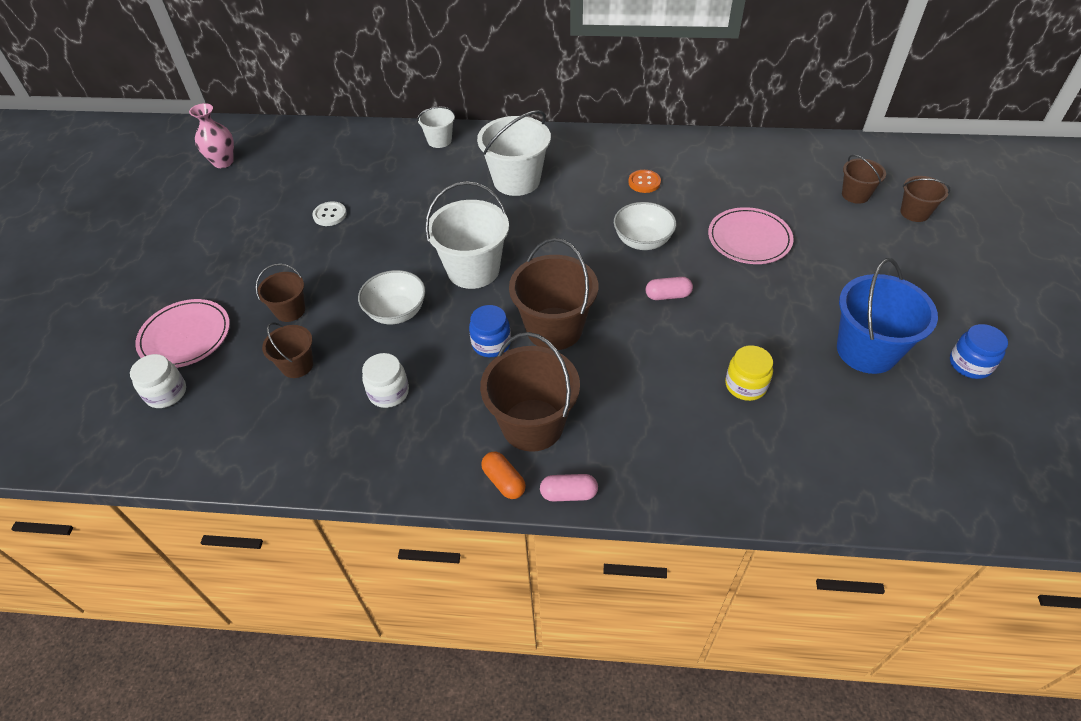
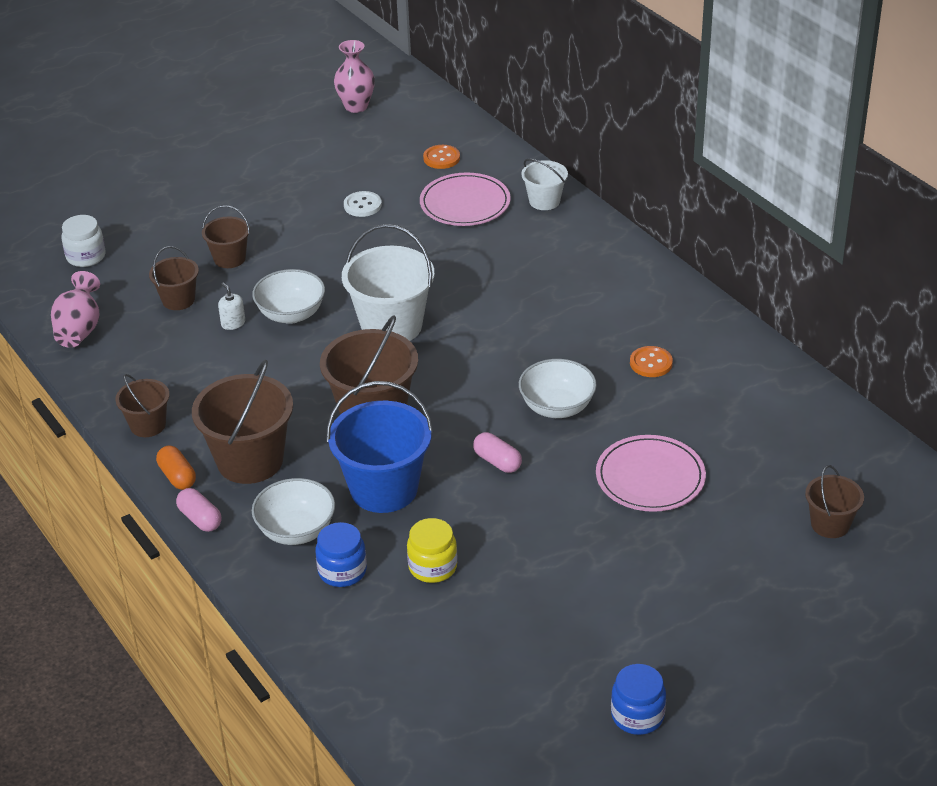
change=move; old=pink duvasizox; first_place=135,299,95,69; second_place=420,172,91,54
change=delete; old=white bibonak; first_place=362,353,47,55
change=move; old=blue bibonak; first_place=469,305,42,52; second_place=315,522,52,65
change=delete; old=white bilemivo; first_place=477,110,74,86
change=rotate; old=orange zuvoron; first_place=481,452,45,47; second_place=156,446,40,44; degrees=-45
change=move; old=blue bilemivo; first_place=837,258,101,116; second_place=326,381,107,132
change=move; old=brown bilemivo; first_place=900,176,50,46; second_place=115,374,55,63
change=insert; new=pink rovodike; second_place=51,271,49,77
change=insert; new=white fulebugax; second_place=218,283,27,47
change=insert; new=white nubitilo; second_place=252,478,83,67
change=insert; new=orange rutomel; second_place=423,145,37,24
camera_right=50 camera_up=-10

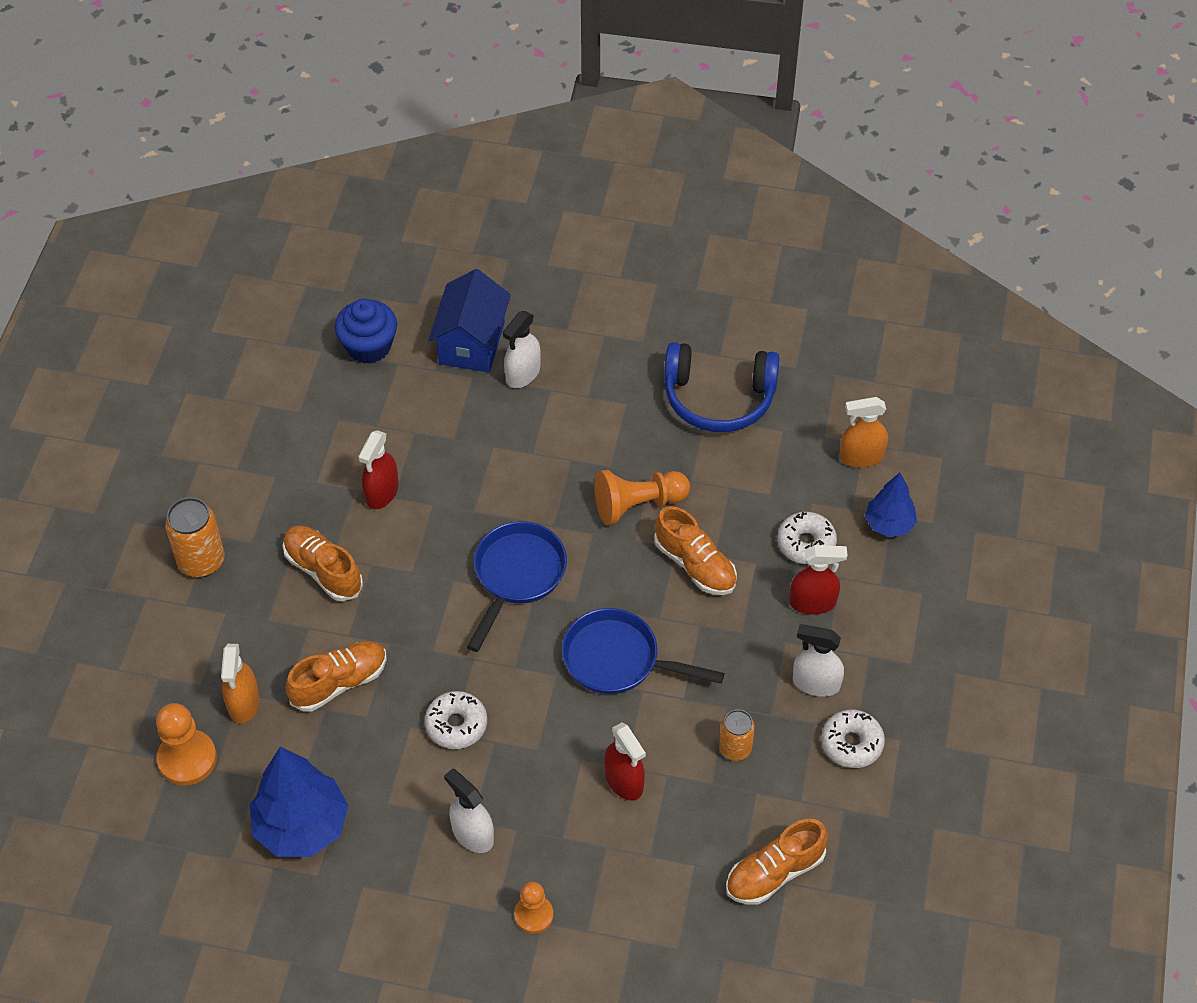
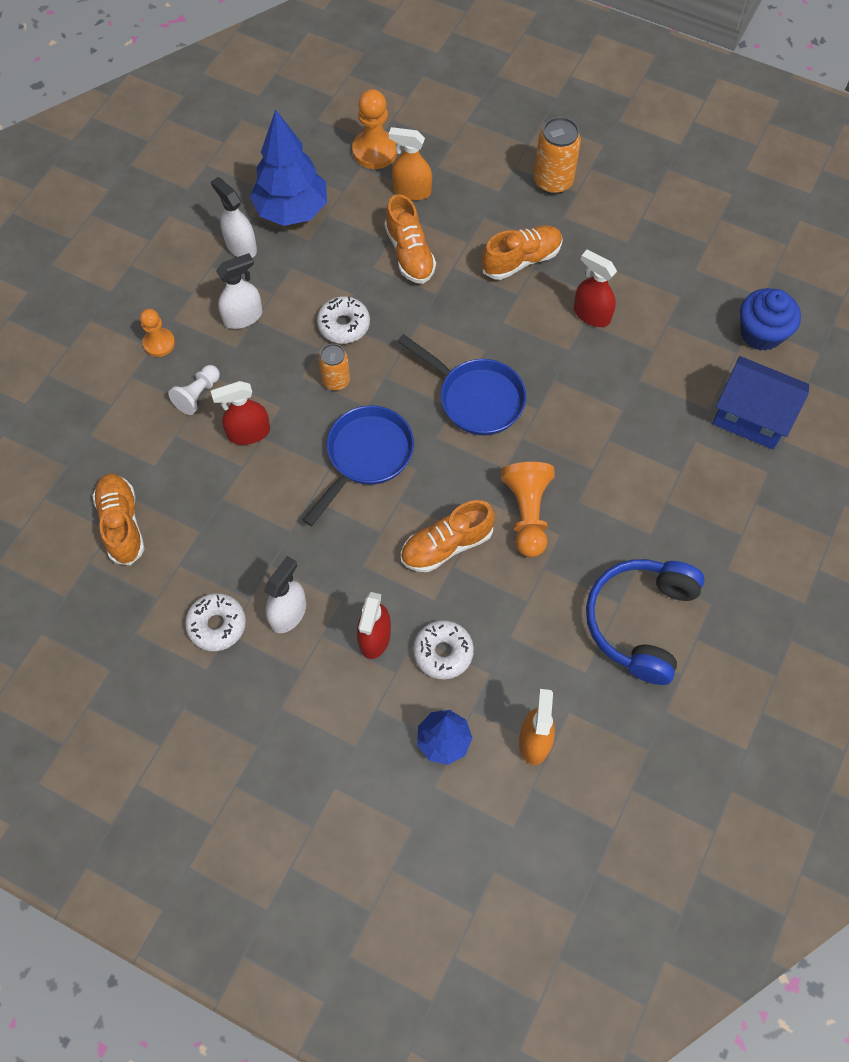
change=move; old=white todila; first_place=503,311,38,77; second_place=211,177,46,81
change=move; old=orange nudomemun; first_place=719,710,36,51; second_place=319,344,31,47
change=insert; new=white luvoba; second_place=168,365,52,50
camera_right=105 camera_up=10

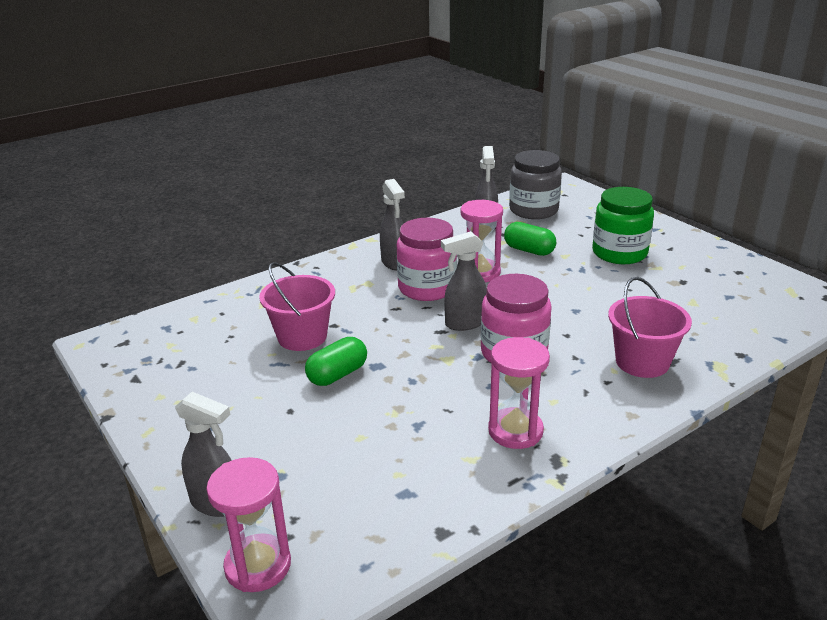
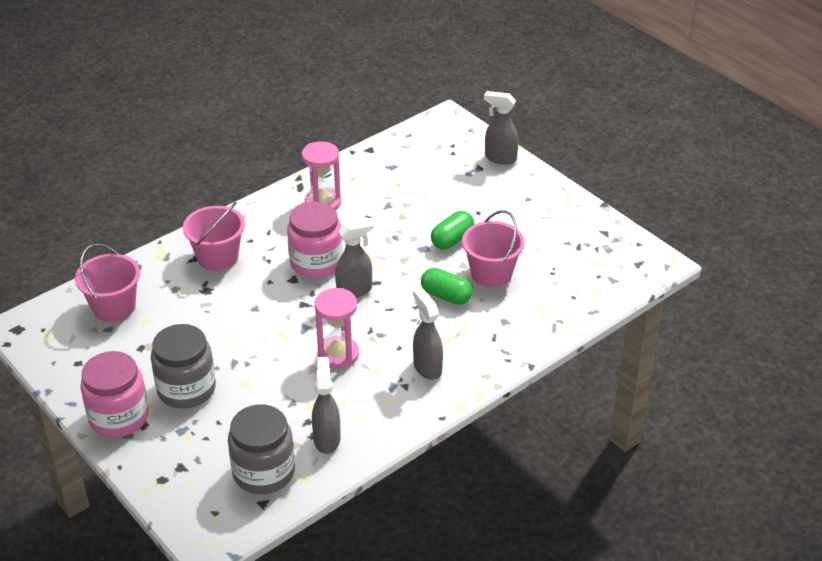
change=delete; old=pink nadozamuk; first_place=206,457,85,135
change=move; old=pink bibonak; first_place=397,218,60,83; second_place=80,351,69,87
change=move; old=green zuvoron; first_place=504,222,52,34; second_place=421,268,52,37
change=recolor; old=green bibonak; new=grey bibonak; first_place=592,187,62,77; second_place=151,324,65,85
change=insert; new=pink bilemivo; second_place=75,244,65,78
camera_right=175 camera_up=10

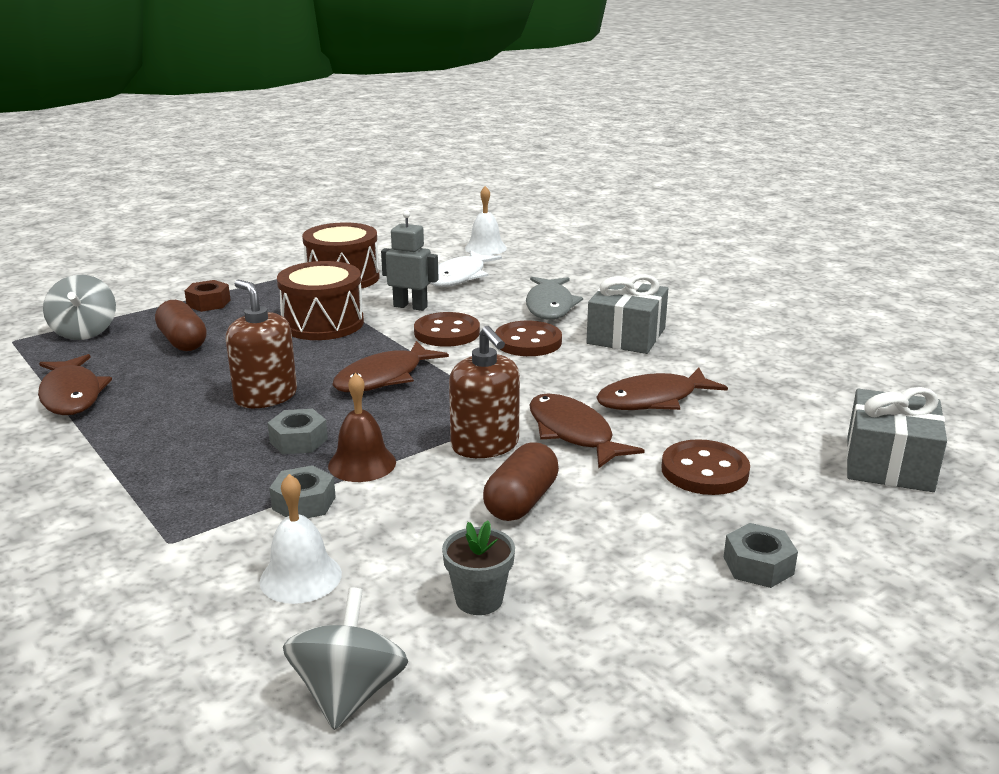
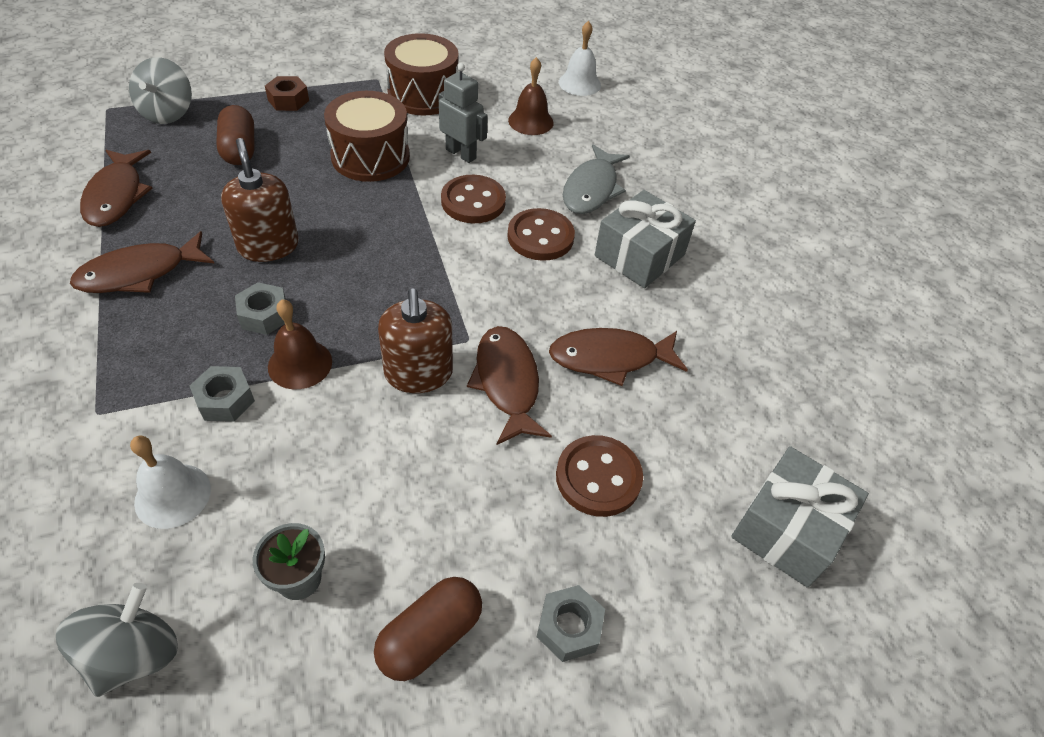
change=move; old=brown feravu; first_place=333,341,116,51; second_place=70,231,144,62
change=replace; old=white feravu; new=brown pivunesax; first_place=430,250,72,37; second_place=508,57,46,78
change=move; old=brown zuvoron; first_place=483,442,76,79; second_place=374,577,108,104
camera_right=15 camera_up=25

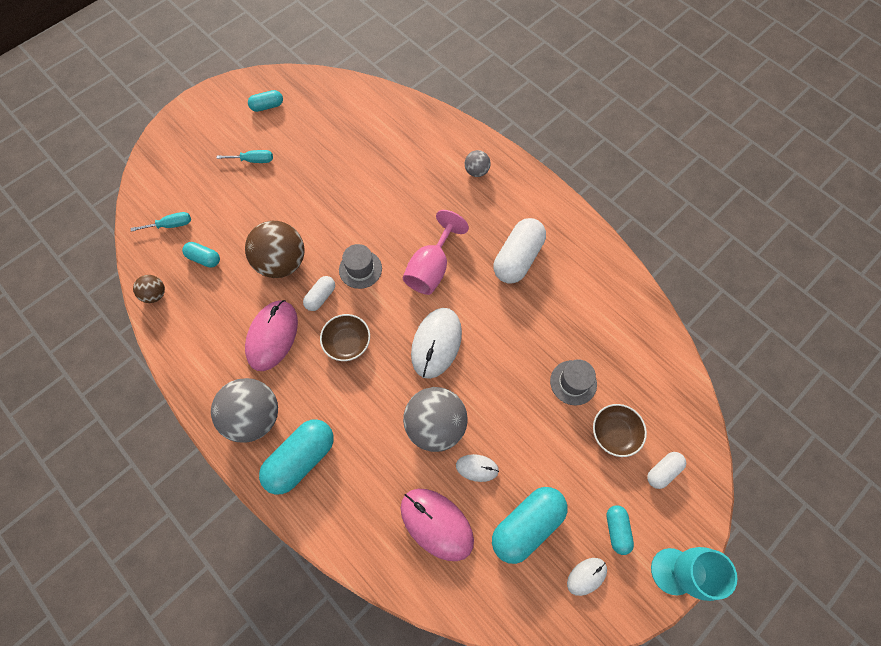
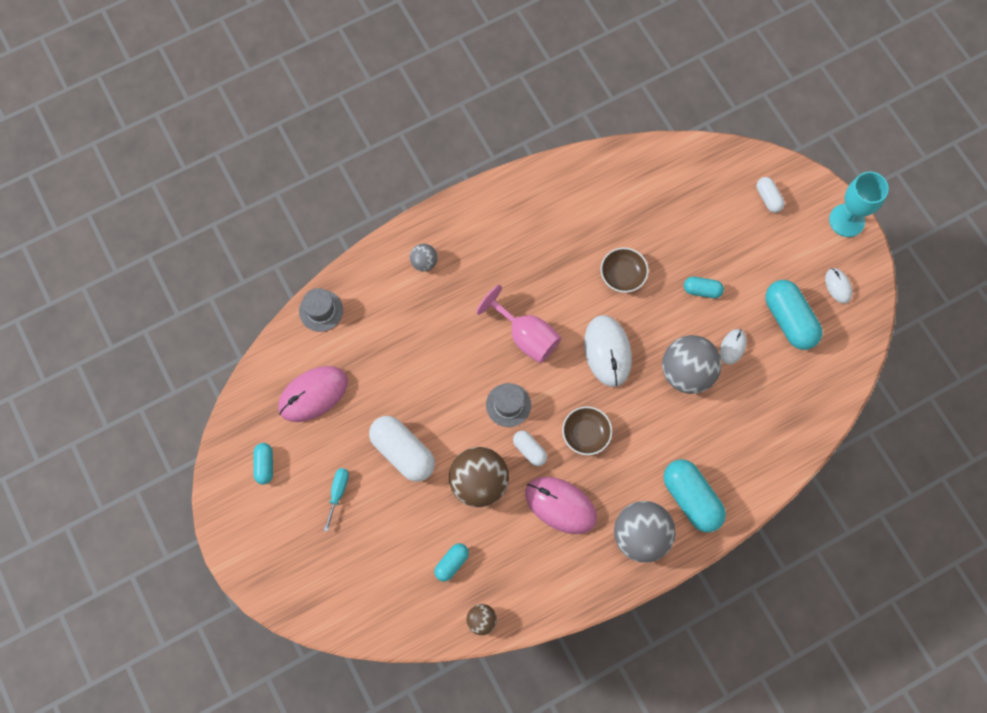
change=delete; old=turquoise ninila; first_place=131,212,60,20
change=move; old=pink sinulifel; first_place=401,489,73,72; second_place=278,366,70,56
change=rotate; old=white sinulifel; first_place=411,308,51,71; second_place=584,315,48,72; degrees=45
change=move; old=white zuvoron; first_place=493,218,53,66; second_place=369,416,66,66
change=move; old=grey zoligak; first_place=550,359,47,46; second_place=299,288,44,44
change=move; old=brown nubitilo; first_place=593,404,54,53; second_place=601,248,48,45
change=move; old=turquoise zuvoron; first_place=607,505,27,50; second_place=684,277,40,21
camera_right=-75 camera_up=5

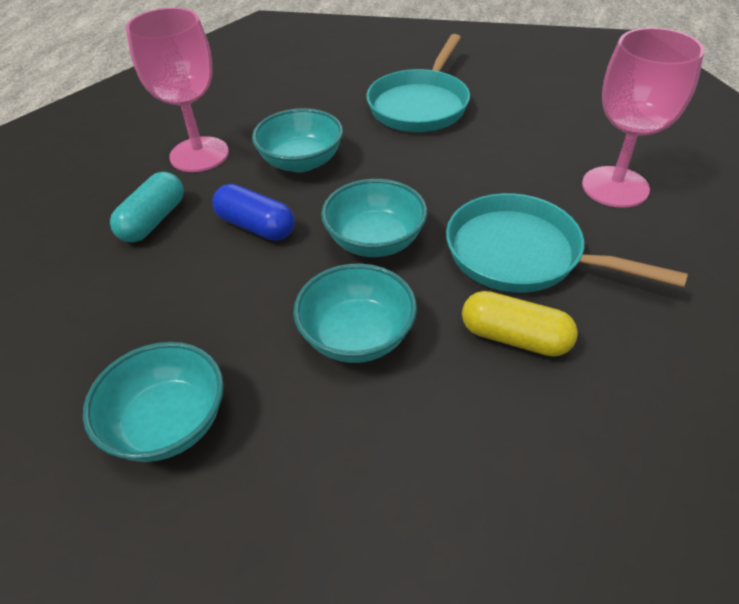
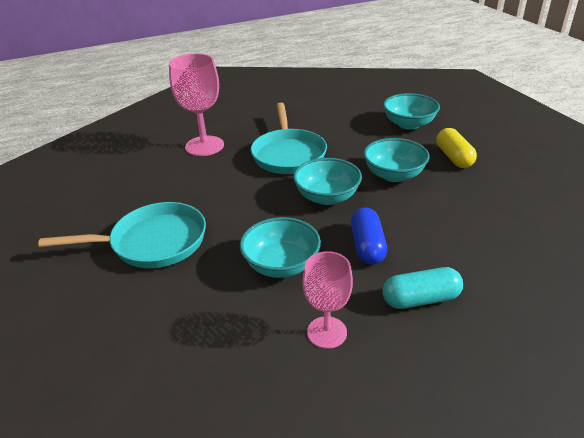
change=move; old=turquoise nubitilo; first_place=83,342,141,120; second_place=383,93,57,37
change=resize; old=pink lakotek; first_place=126,8,103,164; second_place=302,251,51,98; factor=0.64
change=move; old=yellow zuvoron; first_place=462,291,116,66; second_place=437,128,40,40
camera_right=-125 camera_up=-10

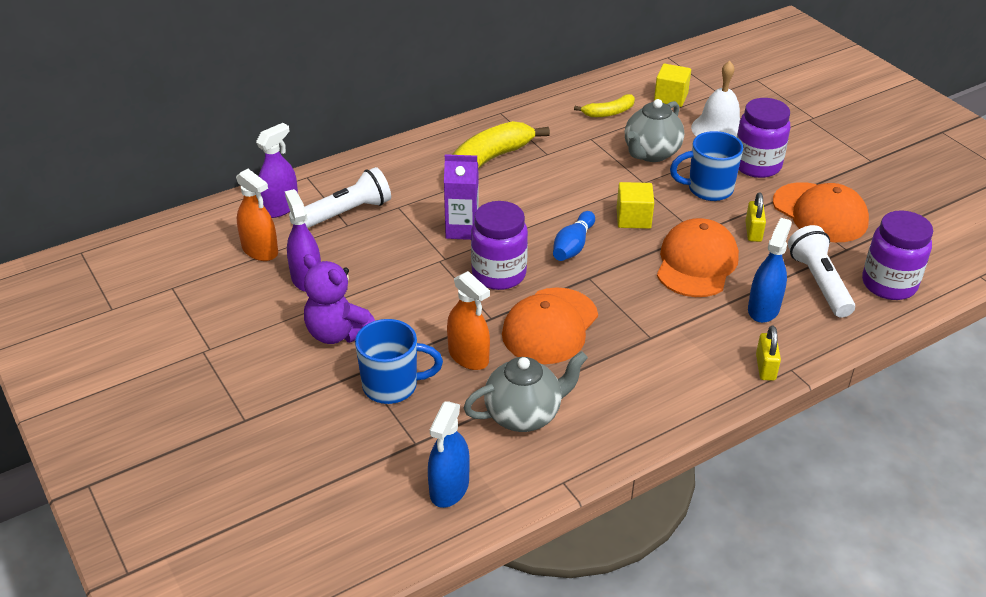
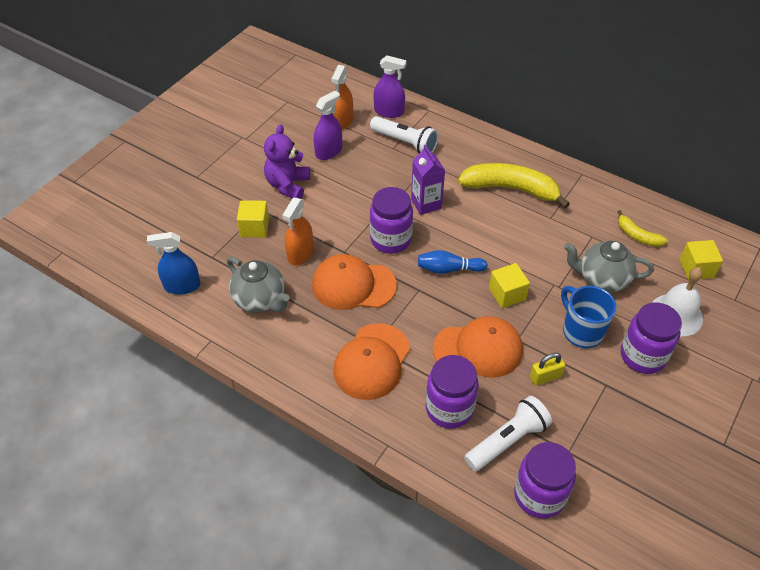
change=replace; old=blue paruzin; new=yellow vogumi; first_place=355,319,88,85; second_place=237,200,32,38
change=replace; old=blue todila; new=purple bibonak; first_place=748,218,44,105; second_place=425,355,54,74
change=delete; old=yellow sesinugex; first_place=756,325,25,56
change=move; old=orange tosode; first_place=773,182,96,60; second_place=333,323,77,77
camera_right=65 camera_up=10

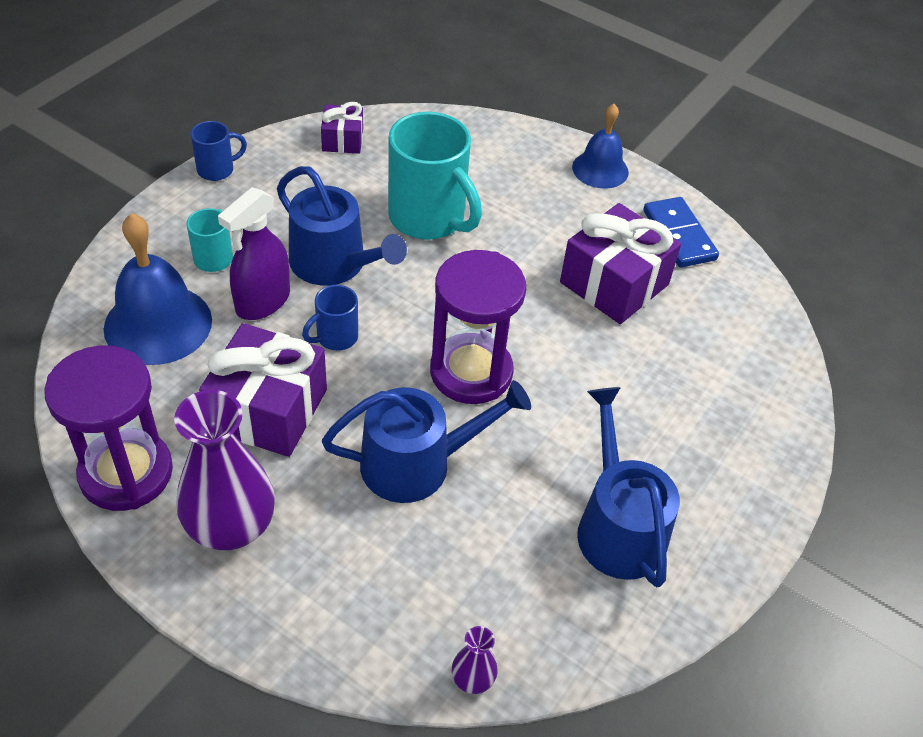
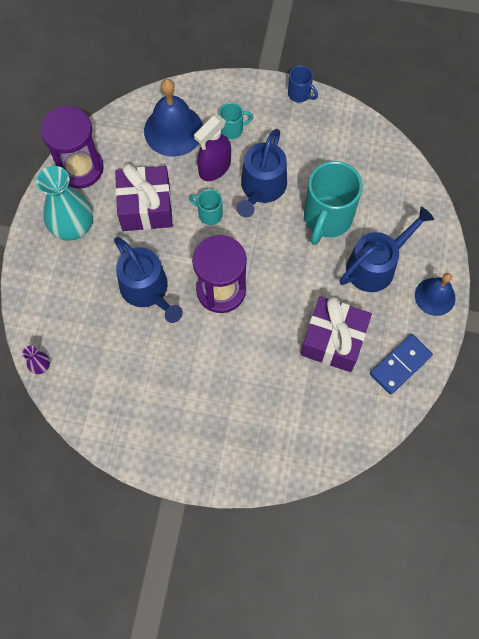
change=recolor; old=purple rovodike; new=turquoise rovodike; first_place=174,390,101,160; second_place=36,166,57,75
change=rotate; old=purple todila; first_place=218,187,72,133; second_place=194,115,37,66; degrees=-60
change=recolor; old=blue paruzin; new=turquoise paruzin; first_place=302,285,56,66; second_place=189,189,34,36
change=delete; old=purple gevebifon; first_place=321,102,42,52
change=move; old=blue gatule; first_place=577,387,103,200; second_place=340,207,94,85
camera_right=70 camera_up=20

